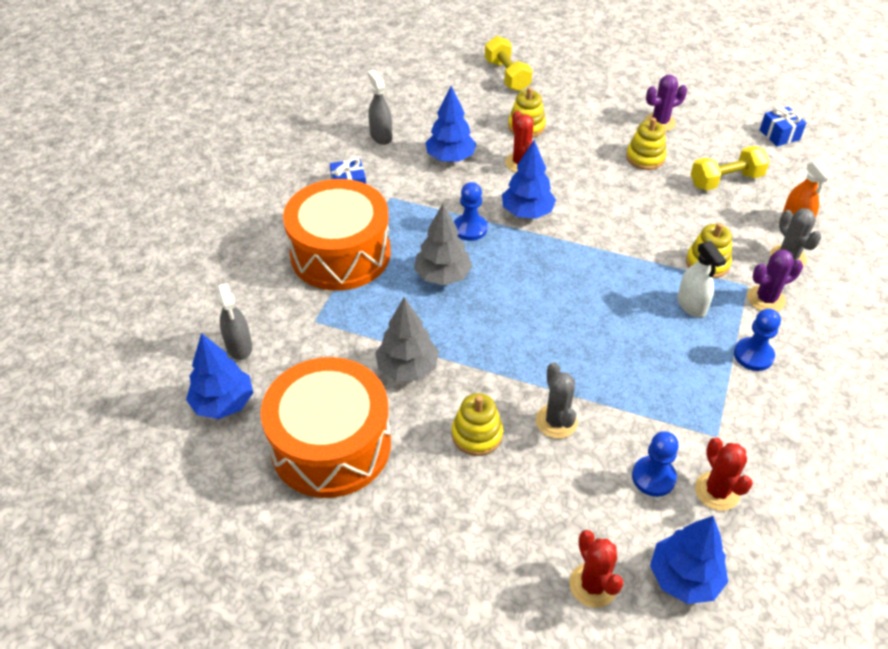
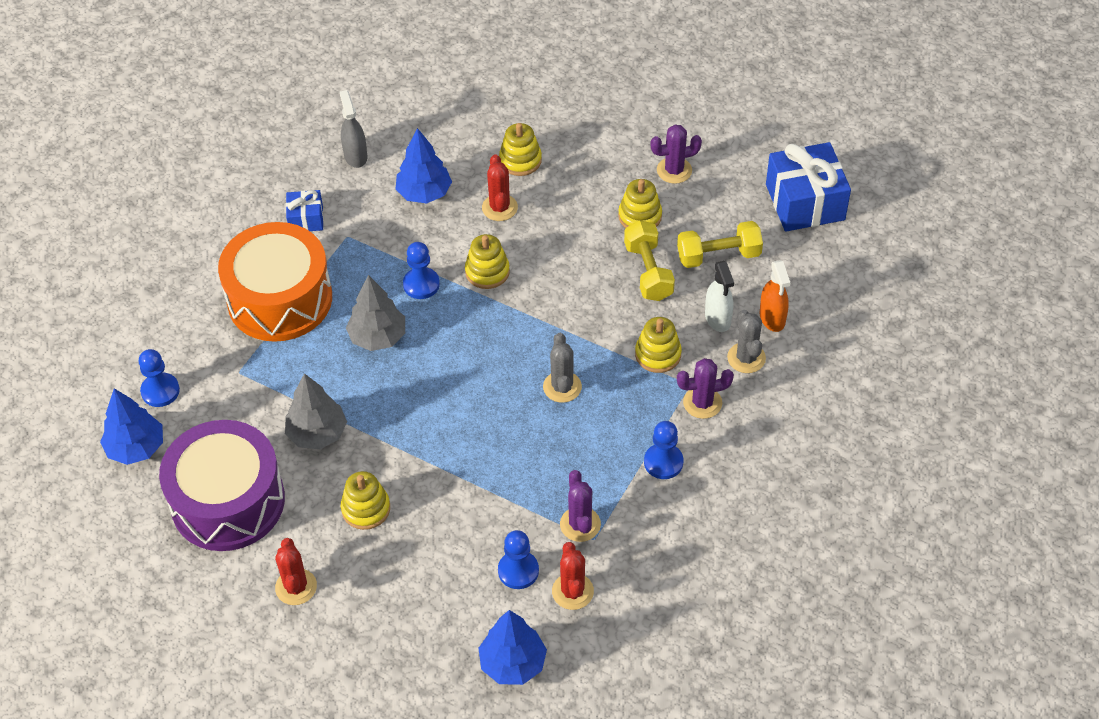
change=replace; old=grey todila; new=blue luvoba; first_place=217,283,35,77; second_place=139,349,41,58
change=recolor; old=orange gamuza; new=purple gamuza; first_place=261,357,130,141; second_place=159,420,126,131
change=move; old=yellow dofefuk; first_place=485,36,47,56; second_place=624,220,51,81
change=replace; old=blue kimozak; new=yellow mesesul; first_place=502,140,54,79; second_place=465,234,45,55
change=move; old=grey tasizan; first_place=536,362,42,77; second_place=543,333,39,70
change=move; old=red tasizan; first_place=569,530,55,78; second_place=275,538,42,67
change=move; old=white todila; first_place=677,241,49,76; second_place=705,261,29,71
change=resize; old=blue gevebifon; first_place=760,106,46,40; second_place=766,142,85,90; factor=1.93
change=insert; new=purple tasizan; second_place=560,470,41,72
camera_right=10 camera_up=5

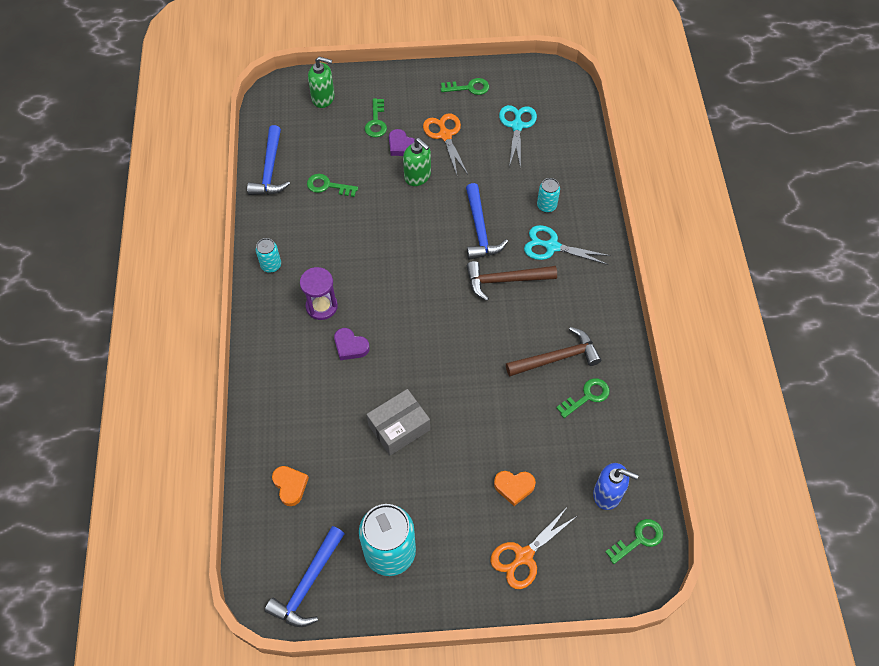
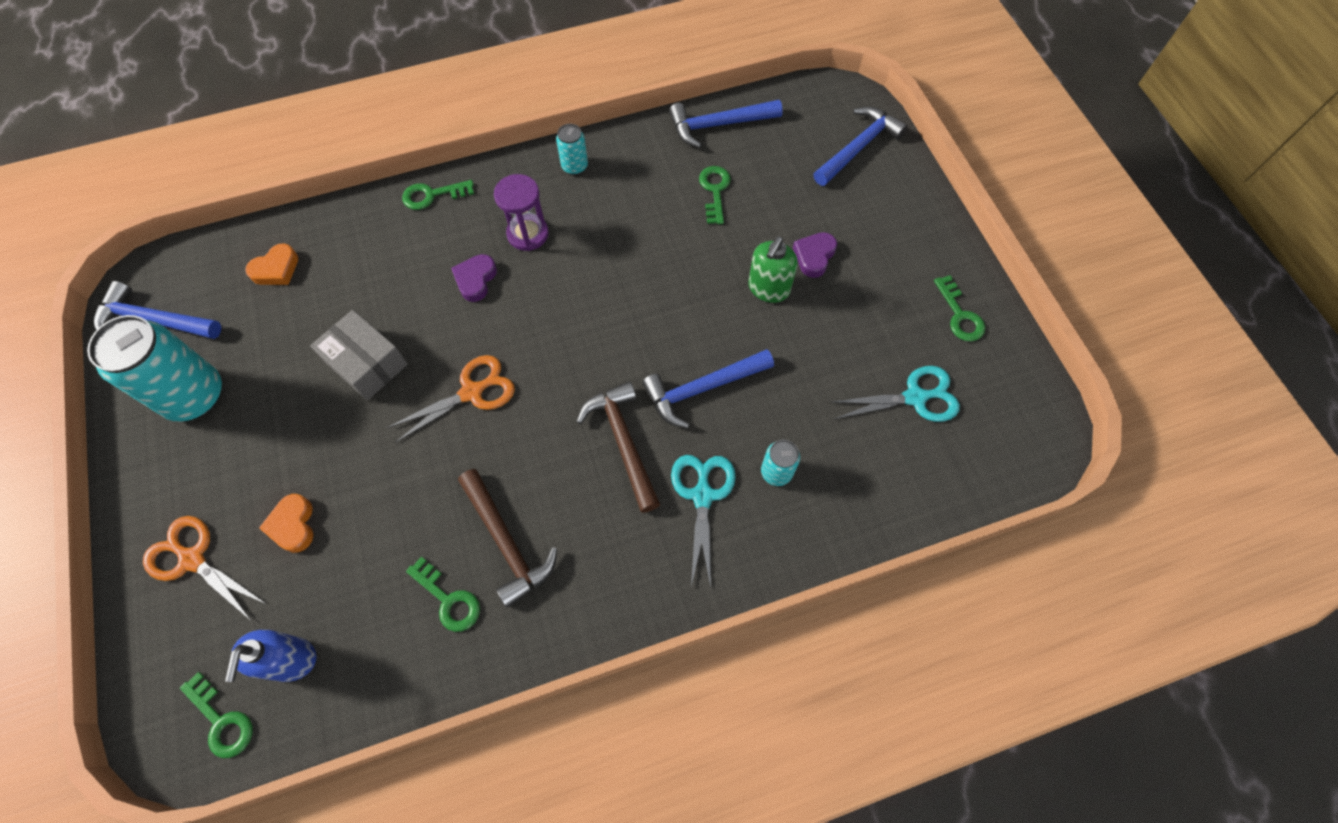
change=replace; old=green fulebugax; new=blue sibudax; first_place=308,57,27,51; second_place=814,107,94,79
change=move; old=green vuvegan; first_place=365,98,22,39; second_place=402,180,72,30
change=move; old=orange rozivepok; first_place=423,113,45,62; second_place=387,355,128,88
camera_right=75 camera_up=5

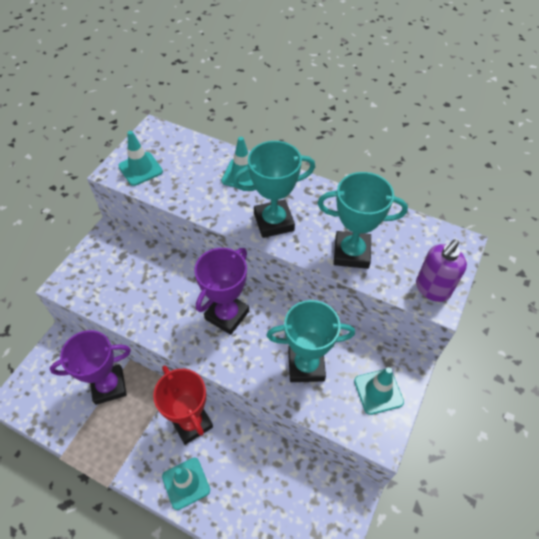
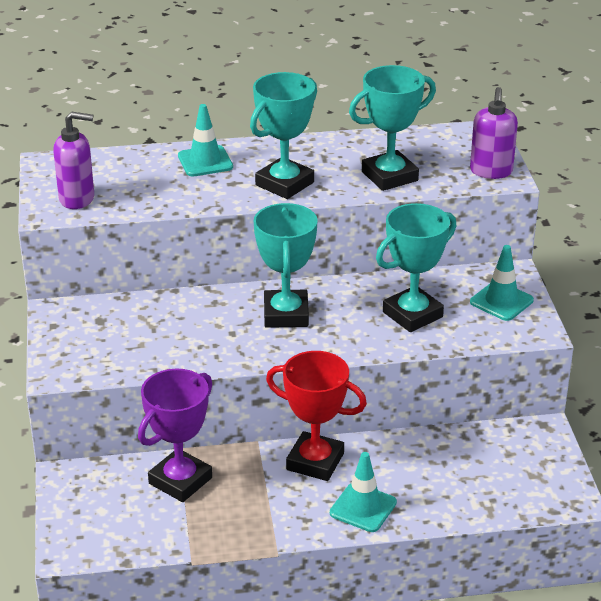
change=replace; old=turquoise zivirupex; new=purple fulebugax; first_place=118,131,45,55; second_place=53,111,41,98
change=recolor; old=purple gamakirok; new=turquoise gamakirok; first_place=194,248,55,87; second_place=254,203,64,125
camera_right=-35 camera_up=-20

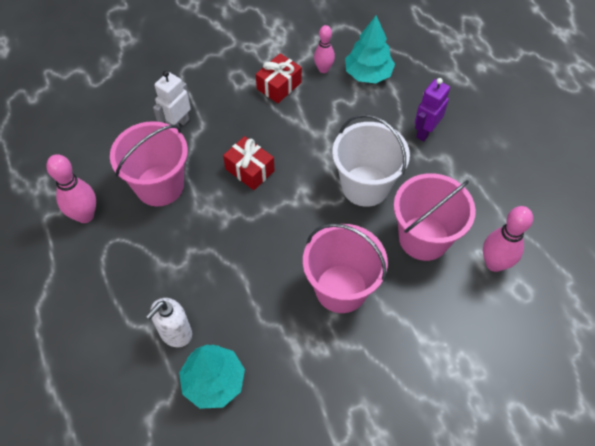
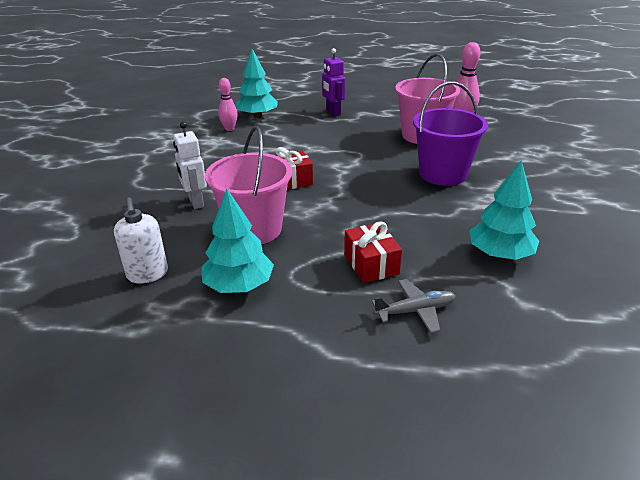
change=replace; old=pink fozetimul; new=turquoise kimozak; first_place=46,154,50,69; second_place=202,189,72,104
change=move; old=white fulebugax; first_place=146,298,46,49; second_place=114,197,54,87
change=move; old=red gevebifon; first_place=256,53,46,50; second_place=344,221,58,62
change=recolor; old=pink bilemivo; new=purple bilemivo; first_place=303,223,85,90; second_place=413,82,75,104
change=delete; old=white bilemivo; first_place=332,114,78,93
change=insert; new=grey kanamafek; second_place=371,279,85,54
camera_right=-60 camera_up=-25

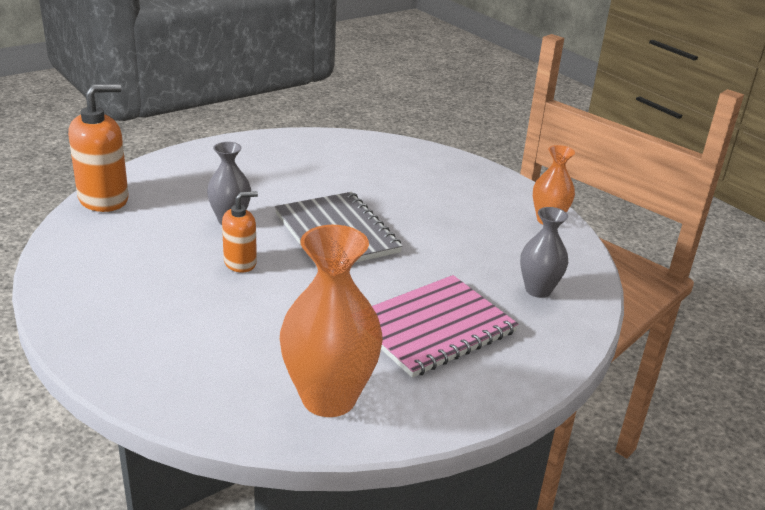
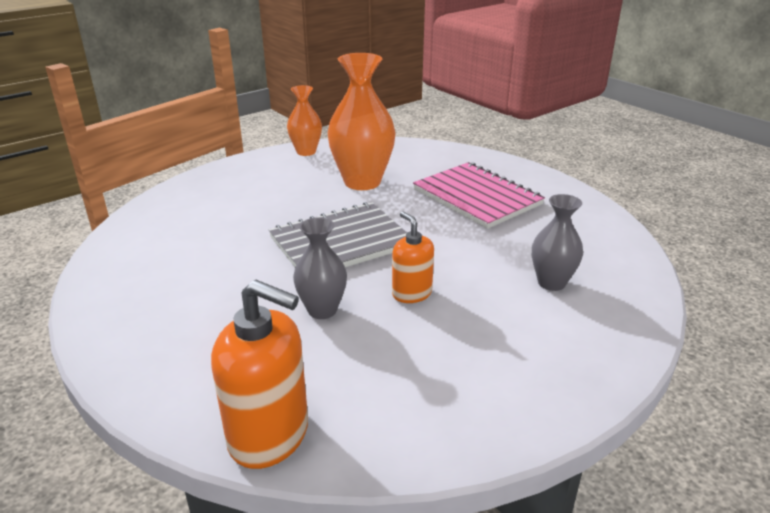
change=rotate; old=orange fulebugax; first_place=68,84,61,128; second_place=211,280,97,189; degrees=150
change=move; old=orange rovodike; first_place=280,225,103,192; second_place=328,53,68,137
change=move; old=grey rovodike; first_place=520,207,48,91; second_place=532,194,51,97
camera_right=-90 camera_up=0

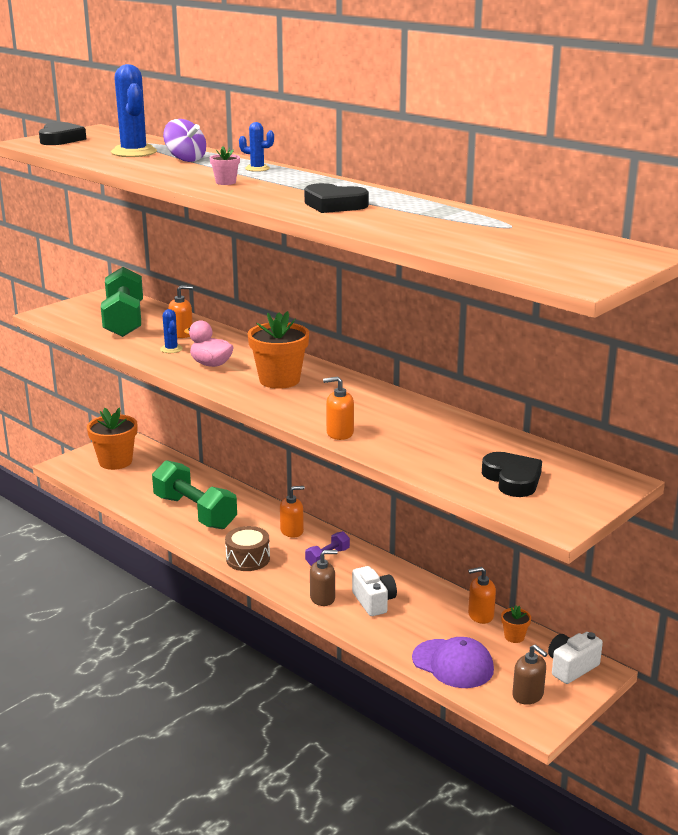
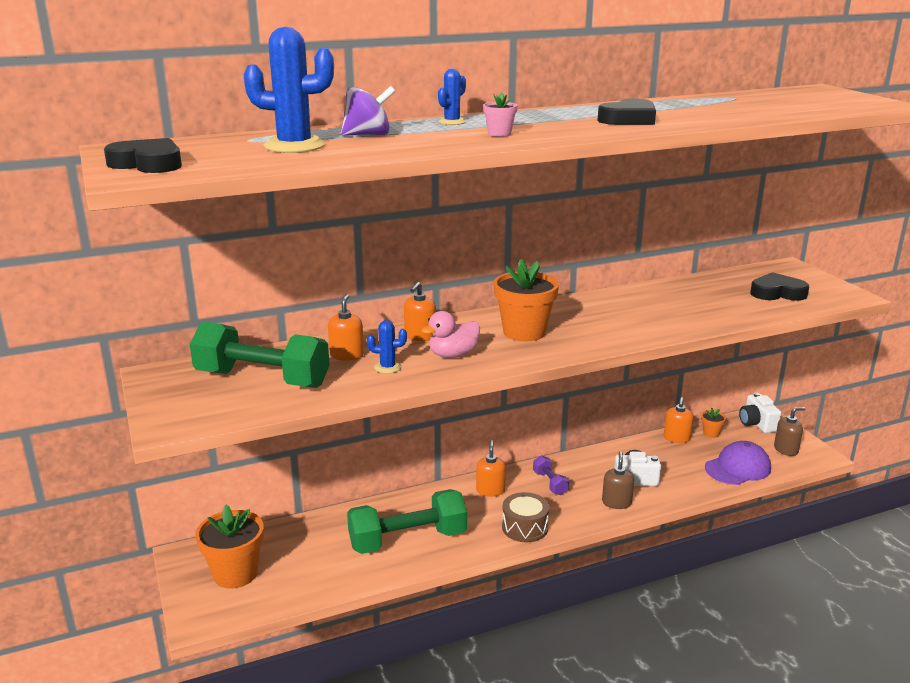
change=move; old=orange fulebugax; first_place=323,376,31,64; second_place=404,282,32,59
camera_right=-65 camera_up=0

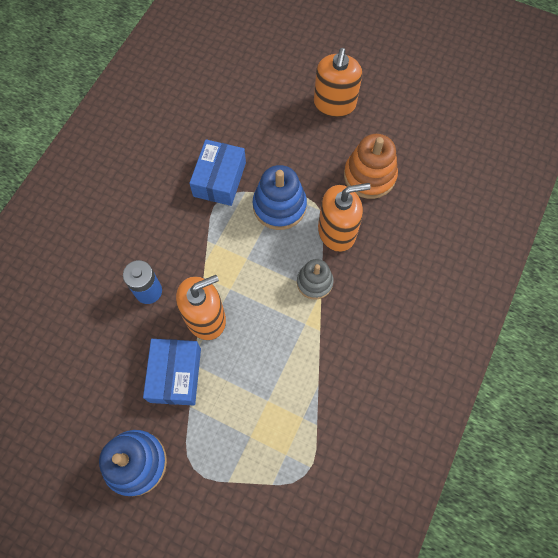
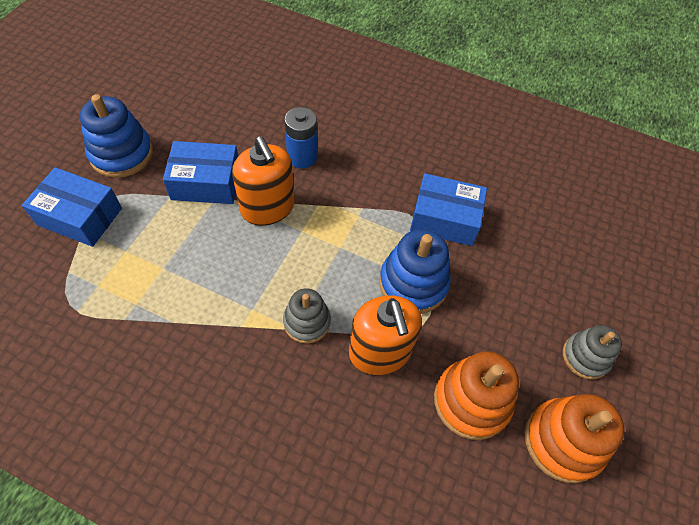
change=replace; old=orange fulebugax; new=grey mesesul; first_place=314,48,48,69; second_place=563,325,59,55
change=insert; new=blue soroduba; second_place=22,167,100,80
change=insert; new=orange mesesul; second_place=525,394,99,89
camera_right=85 camera_up=-10

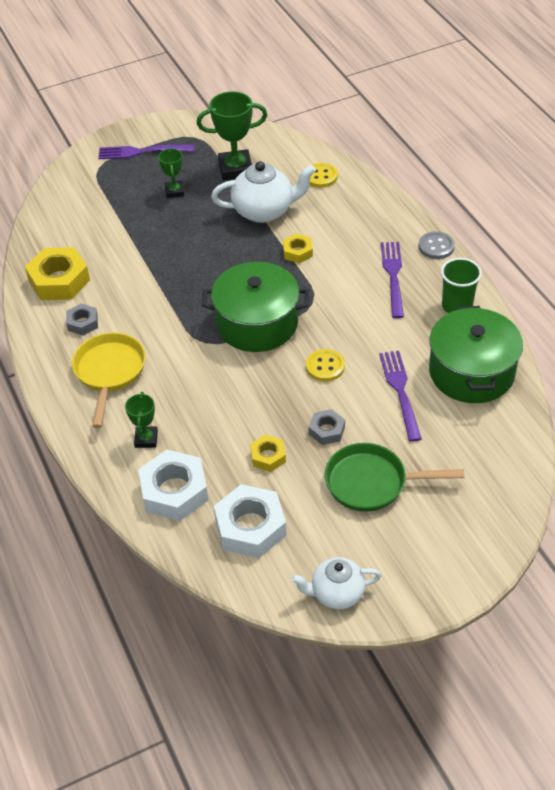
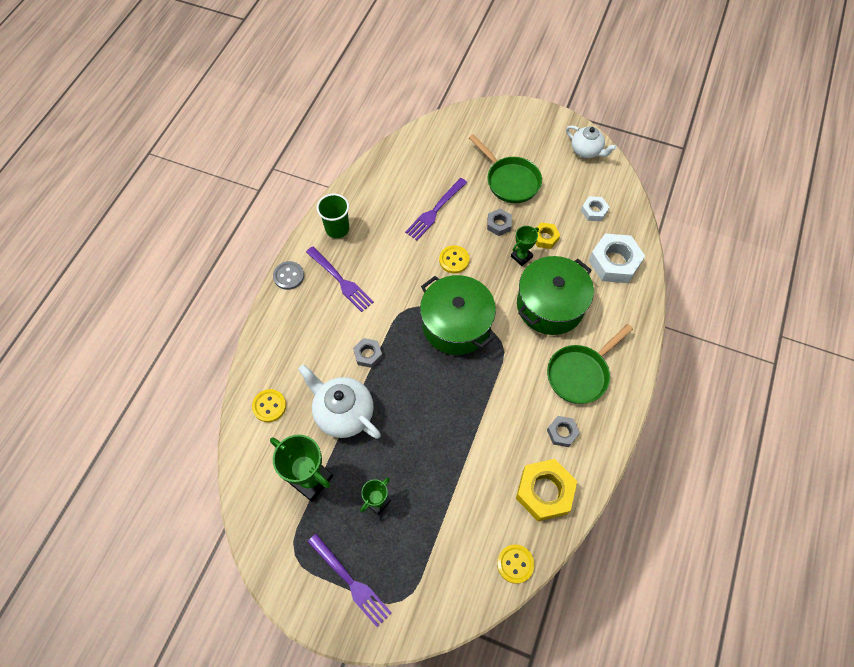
change=recolor; old=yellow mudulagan; new=green mudulagan; first_place=72,332,74,96; second_place=547,324,86,80
change=move; old=green gamakirok; first_place=125,392,33,56; second_place=511,226,28,40
change=resize; old=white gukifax; first_place=214,484,73,74; second_place=581,196,28,25; factor=0.54
change=recolor; old=yellow gukifax; new=grey gukifax; first_place=283,234,30,30; second_place=353,338,30,30
change=rotate; old=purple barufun; first_place=381,242,23,76; second_place=306,246,68,66; degrees=-90
change=move; old=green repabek; first_place=429,306,94,97; second_place=517,256,77,79
change=insert; new=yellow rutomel; second_place=497,544,38,40
camera_right=-135 camera_up=15

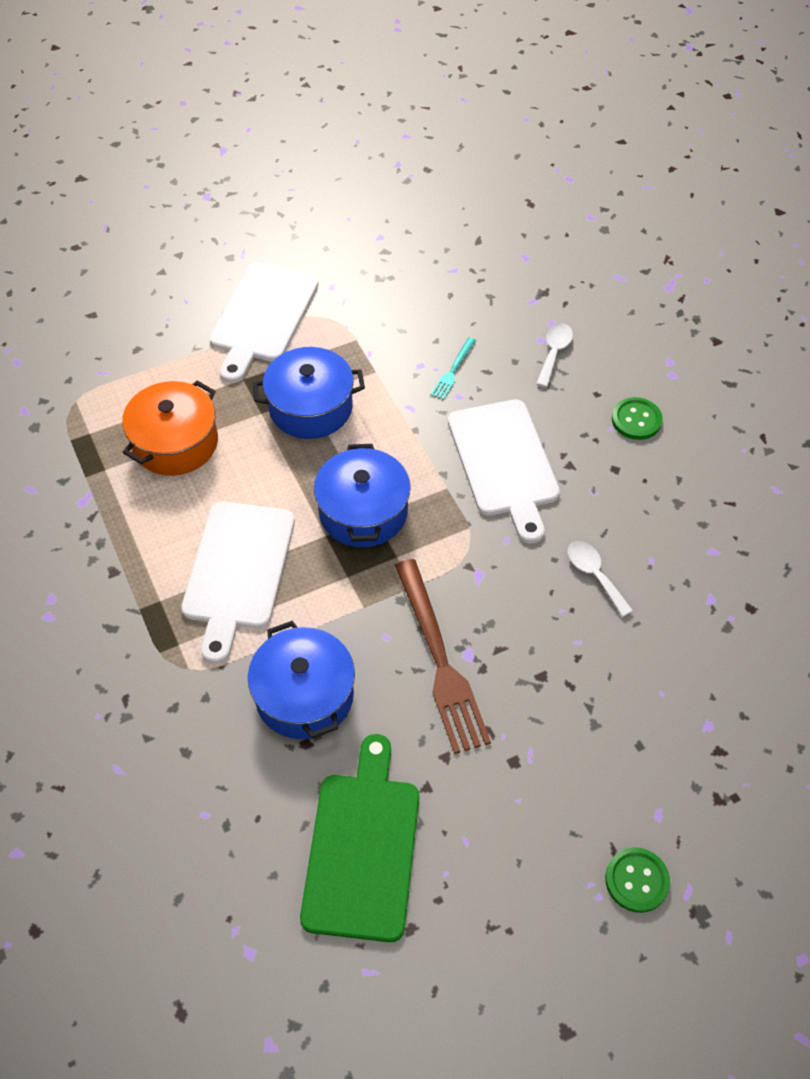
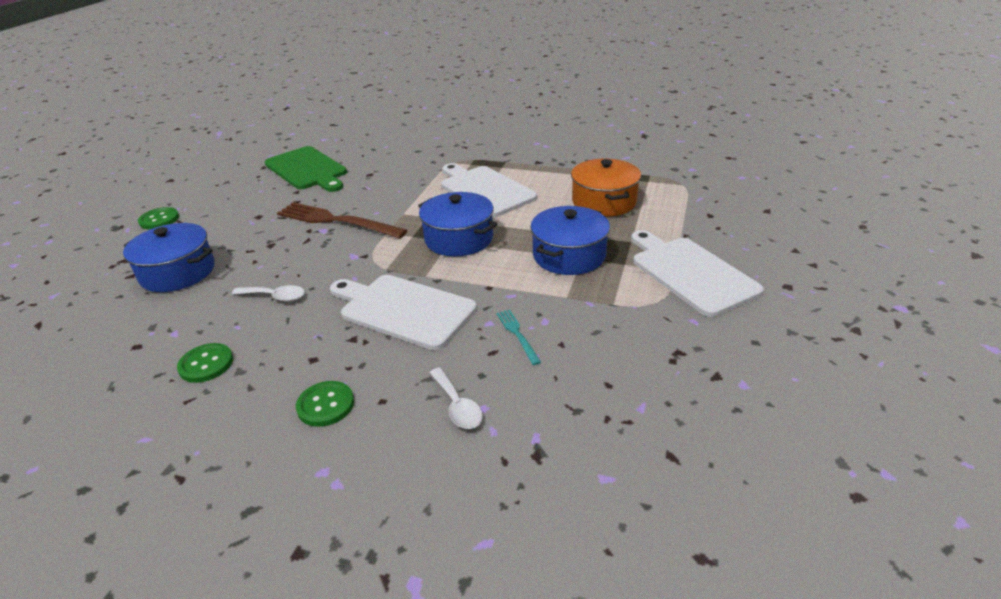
change=move; old=blue repabek; first_place=248,621,107,118; second_place=123,223,92,69
change=insert; new=green rutomel; second_place=177,343,56,40
camera_right=135 camera_up=-20

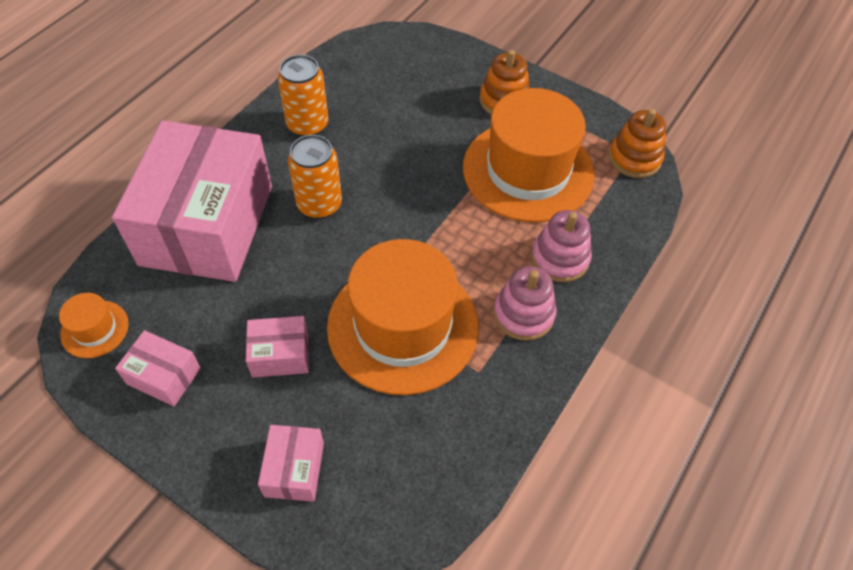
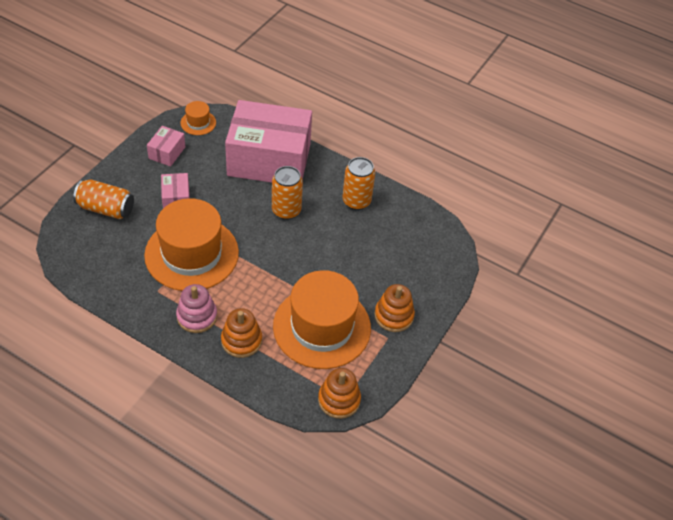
change=replace; old=pink soroduba; new=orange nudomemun; first_place=258,425,66,77; second_place=73,179,61,40
change=recolor; old=pink mesesul; new=orange mesesul; first_place=531,210,61,72; second_place=221,308,41,50
camera_right=85 camera_up=-5

